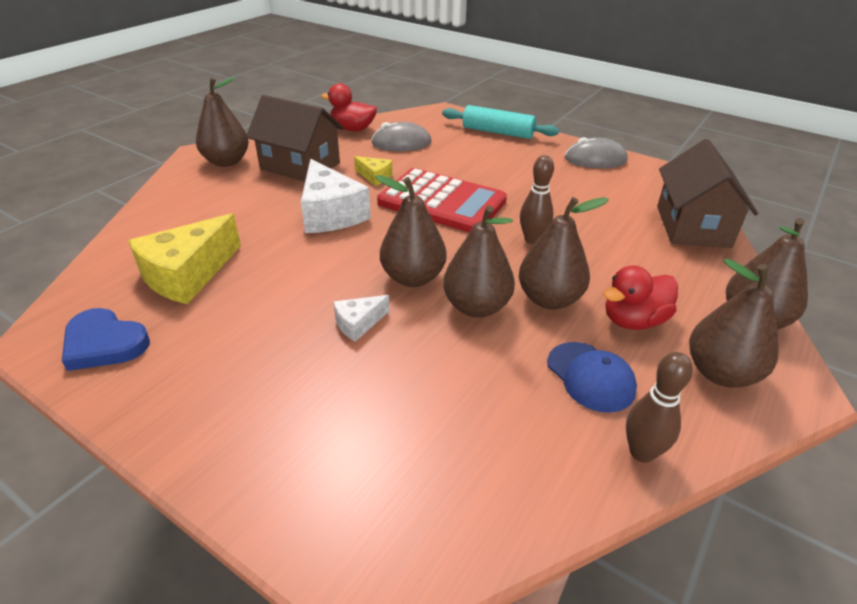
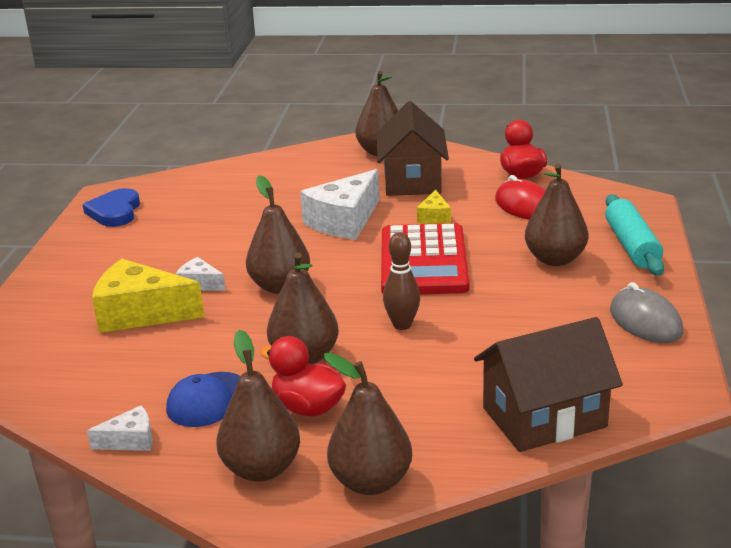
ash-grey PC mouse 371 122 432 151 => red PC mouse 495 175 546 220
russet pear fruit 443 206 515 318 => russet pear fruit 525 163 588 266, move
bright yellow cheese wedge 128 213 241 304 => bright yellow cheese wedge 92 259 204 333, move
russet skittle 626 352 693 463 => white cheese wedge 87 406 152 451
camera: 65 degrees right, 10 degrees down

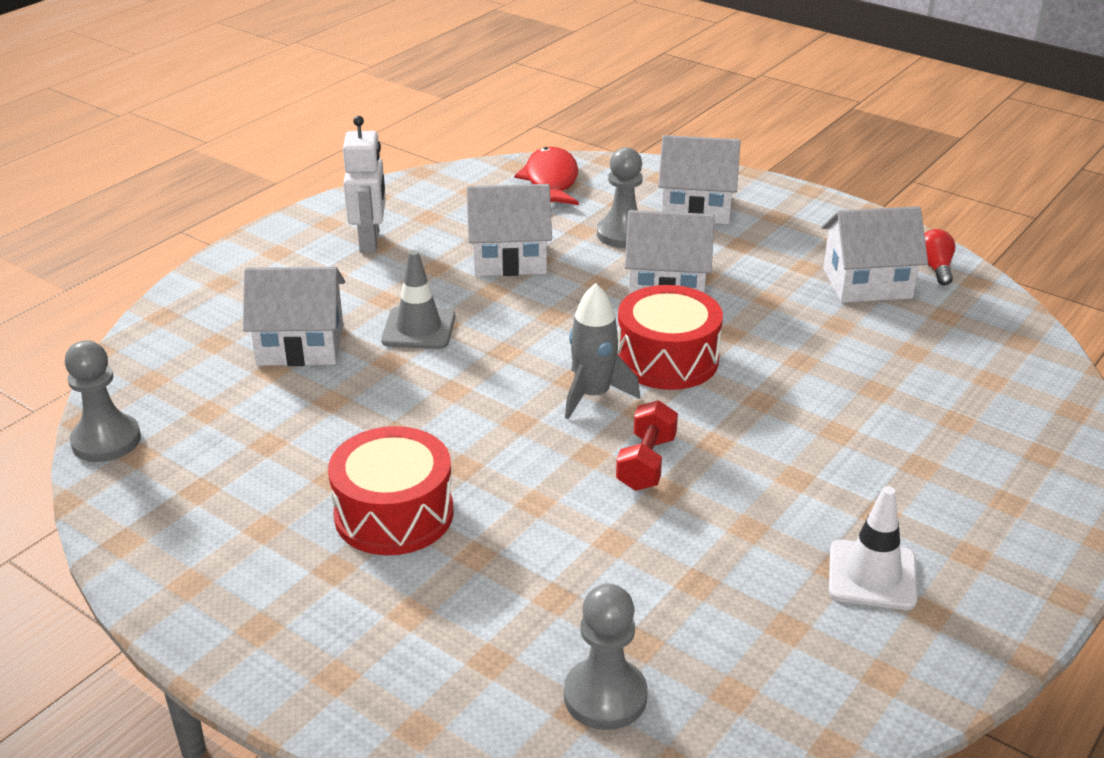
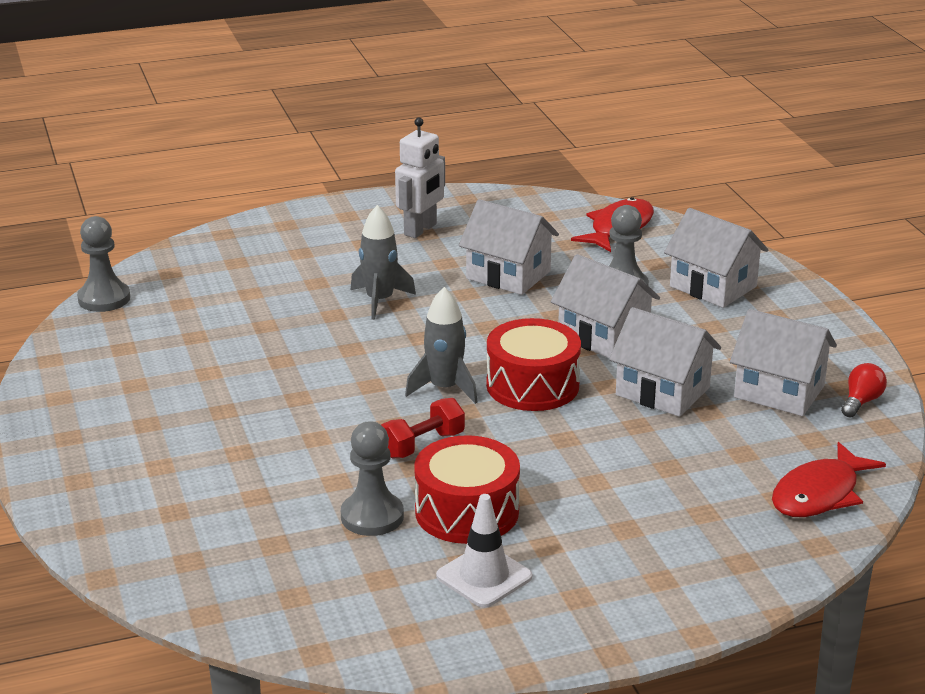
ash-grey traffic cone 381 250 456 349 => ash-grey spaceship 351 205 416 320
white cottage 243 267 345 366 => white cottage 609 307 721 417, move
red toy drum 328 426 454 555 => red toy drum 414 435 520 544, move
ash-grey game pawn 564 584 648 730 => ash-grey game pawn 341 421 404 536, move
nothing => red fish 772 442 886 517
camera: 35 degrees right, 5 degrees down

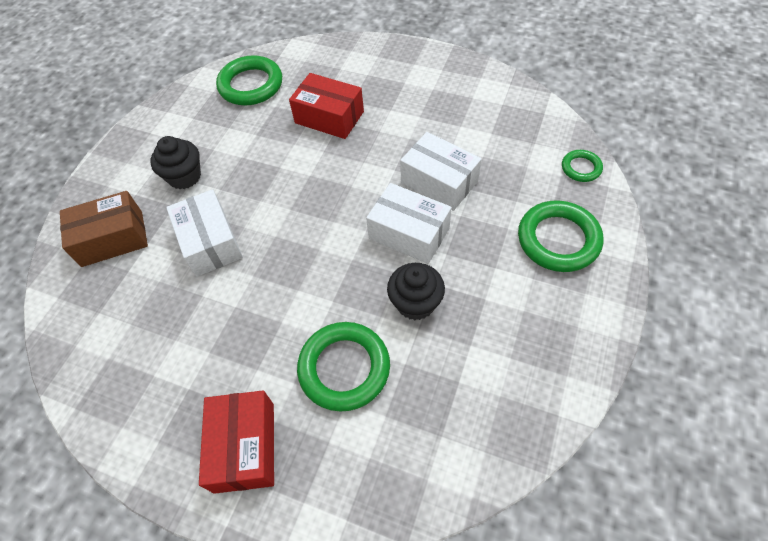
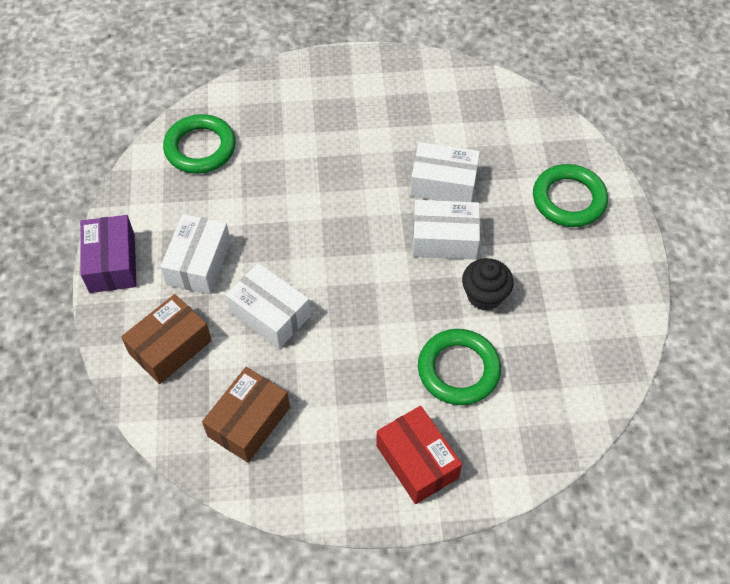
red parcel 289 73 364 139 => nothing
ebony muffin 150 136 201 189 => white parcel 160 214 231 294
green hoop 562 150 603 182 => nothing
nothing => purple parcel 80 215 136 293
nothing => russet parcel 202 367 290 463
camera: 30 degrees left, 0 degrees up

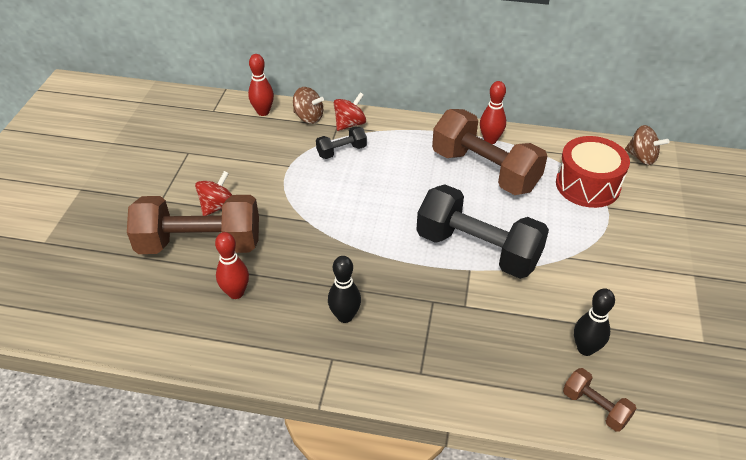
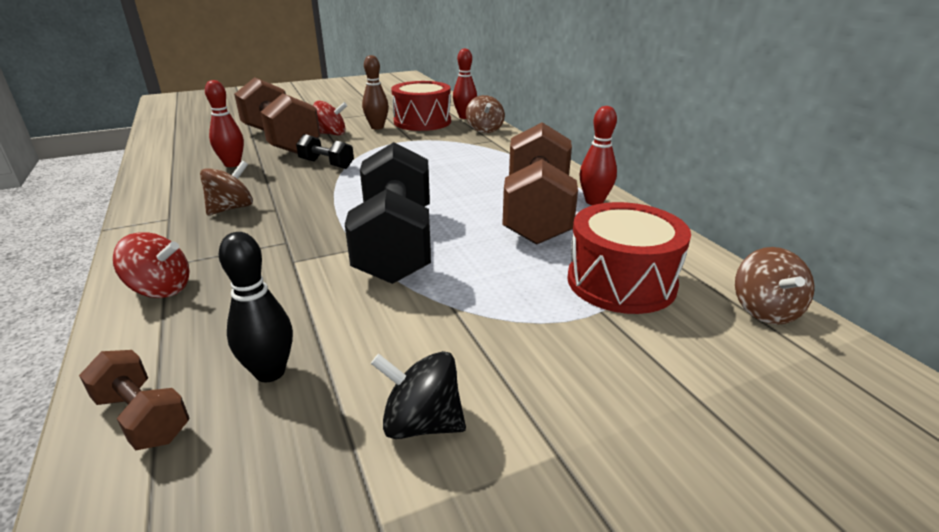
red toy top 334 93 366 131 => red toy top 113 232 189 298, move
ebony dumbbell 316 126 367 159 => ebony dumbbell 296 134 354 169, move
ebony skittle 328 256 361 323 => russet toy top 200 161 253 215
russet dumbbell 563 368 636 431 => russet dumbbell 79 350 189 450, 60 degrees counterclockwise
nothing => russet skittle 362 55 389 130
nothing => red toy drum 391 81 451 131
nothing => ebony toy top 371 351 466 439
camera: 55 degrees right, 15 degrees down

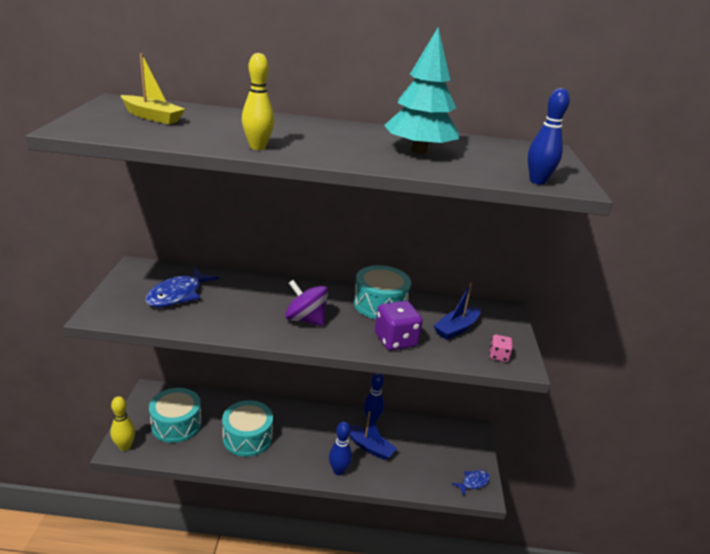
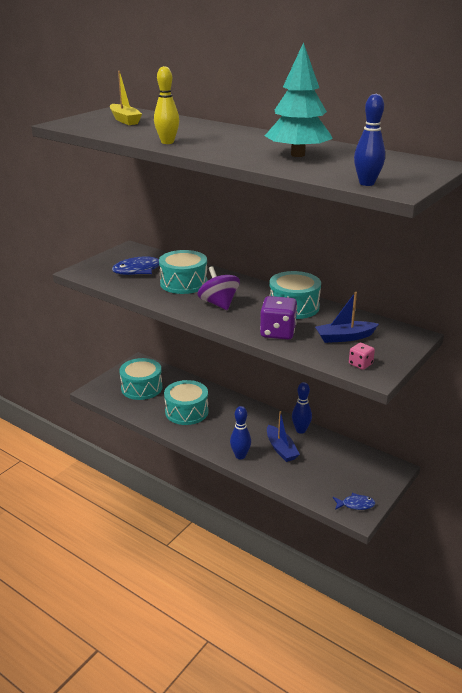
bright yellow skittle 110 396 135 451 => nothing
nothing => teal toy drum 159 250 208 294
camera: 35 degrees right, 0 degrees up

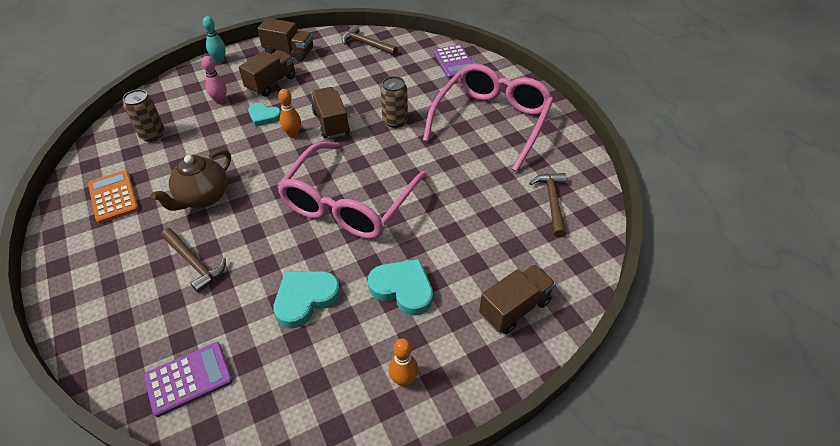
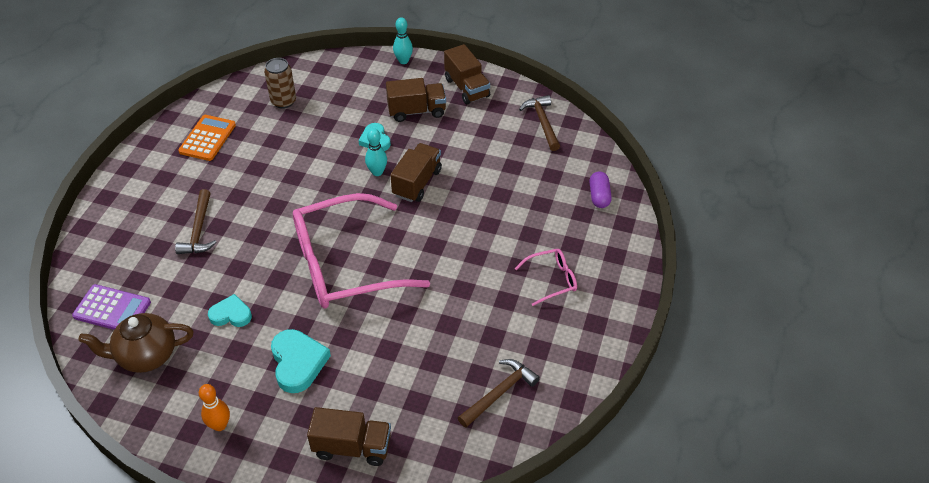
purple calculator 434 45 473 79 => purple pill 589 171 612 208
rosy skittle 202 56 227 104 => nothing
rosy glasses 423 64 554 172 => rosy glasses 514 249 577 306, x0.43
russet can 380 76 408 128 => nothing
bright orange skittle 278 89 301 138 => teal skittle 365 128 387 176
russet china teapot 151 149 231 211 => russet china teapot 78 313 193 373, move
teal heart shape 273 271 340 328 => teal heart shape 208 294 252 327, x0.64
camera: 45 degrees right, 0 degrees up

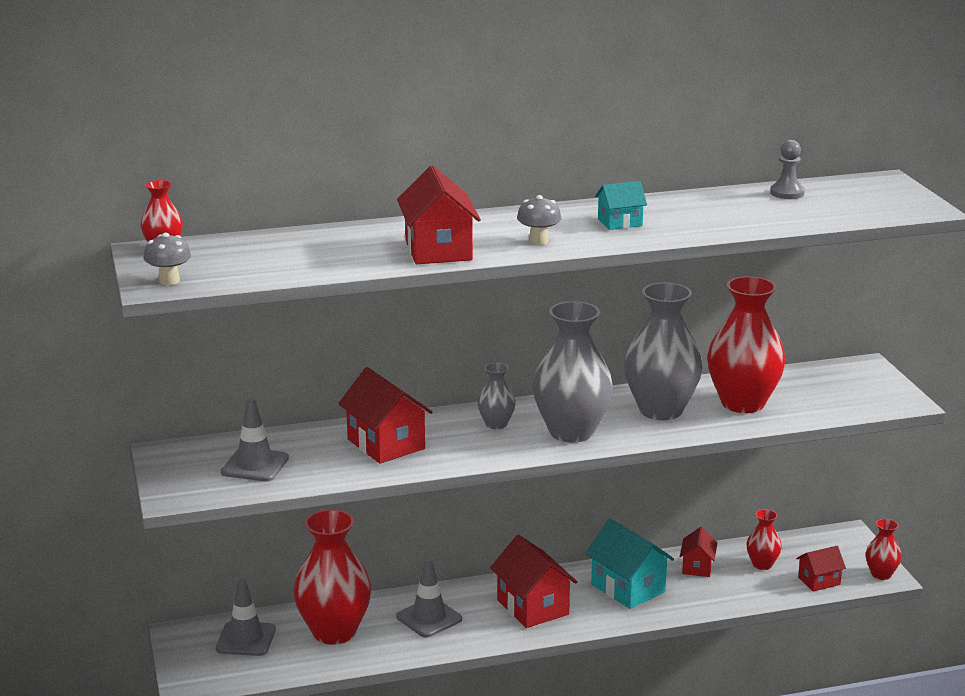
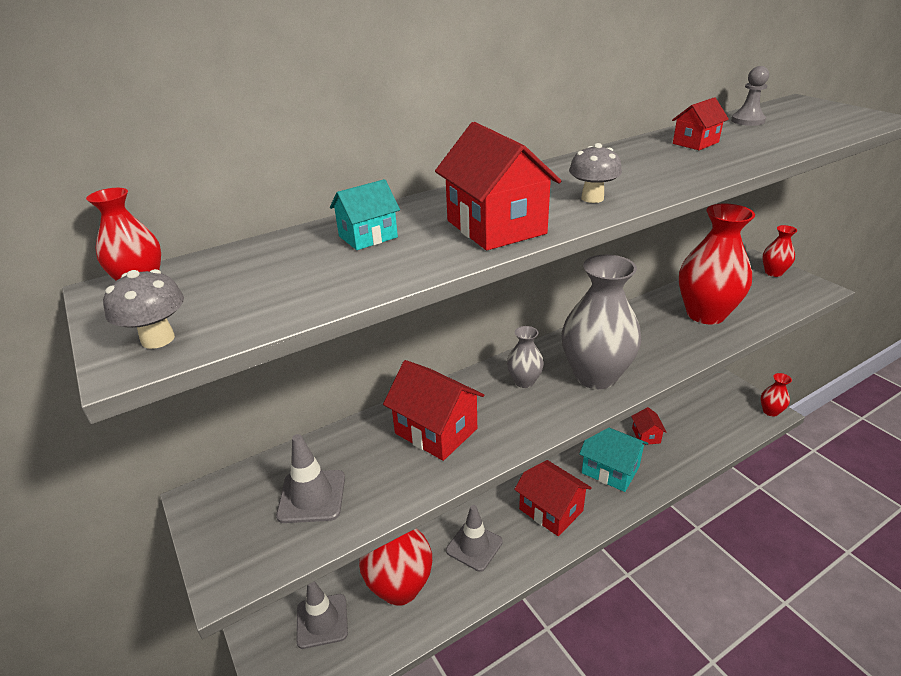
teal cottage 595 181 647 230 => teal cottage 330 179 400 250, move
ash-grey flower vase 624 282 703 420 => nothing
red flower vase 746 509 782 570 => red flower vase 762 225 797 277, move
red cottage 796 546 846 592 => red cottage 672 97 729 150, move
camera: 15 degrees left, 10 degrees up

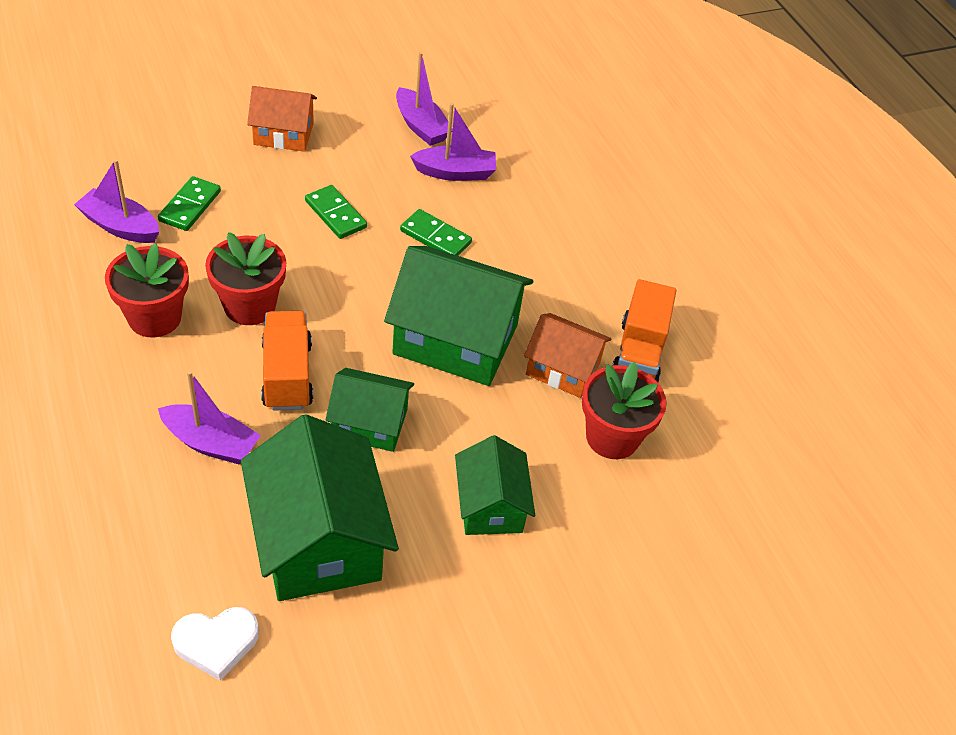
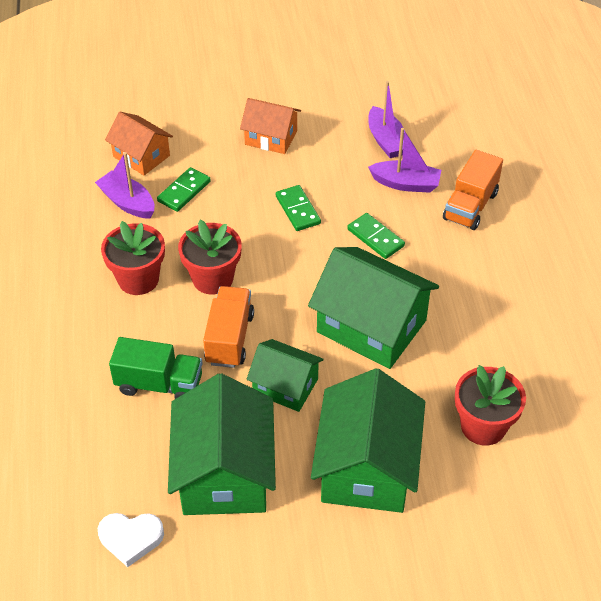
bright orange toy truck 612 279 676 382 => bright orange toy truck 443 150 503 230, move
bright orange cottage 524 313 612 398 => bright orange cottage 105 112 173 175, move
purple toy boat 158 371 261 464 => green toy truck 109 337 203 399
green cottage 455 435 535 535 => green cottage 311 368 425 513, x1.72
camera: 20 degrees right, 0 degrees up

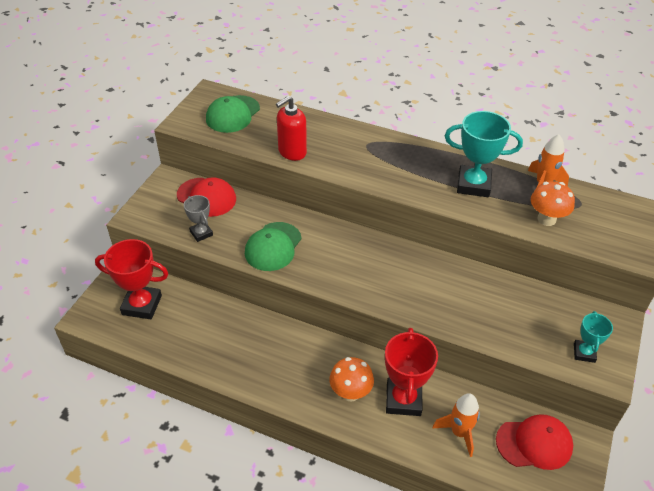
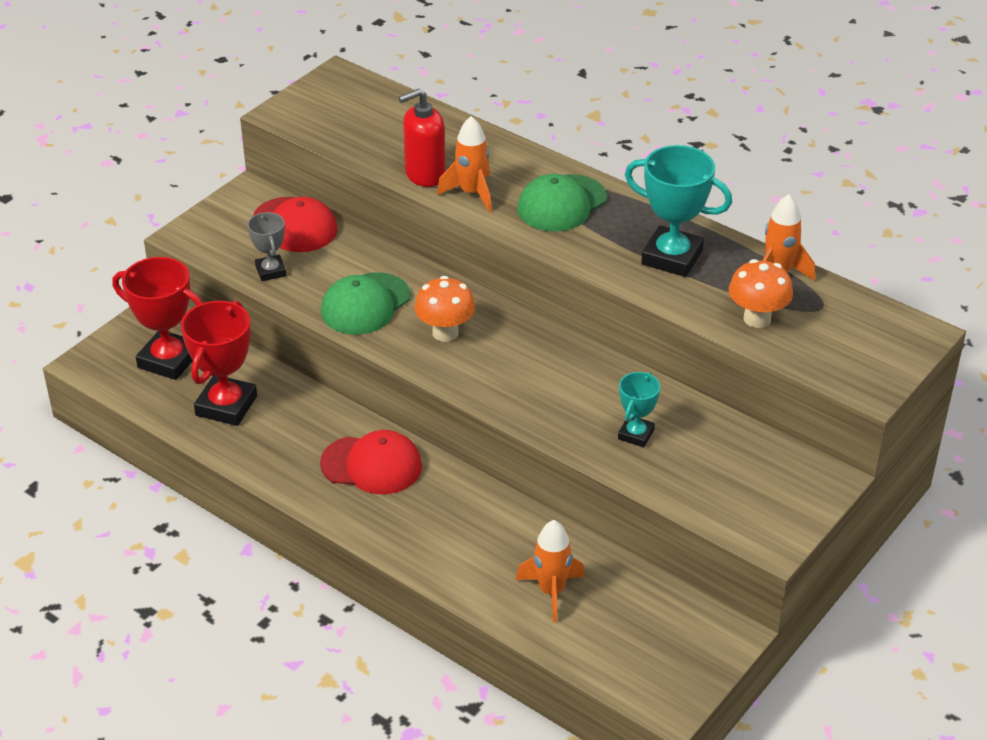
green peaked cap 206 95 260 133 => green peaked cap 517 174 607 232, move
teal prize cup 574 311 613 363 => teal prize cup 618 372 660 447, move
red prize cup 385 328 438 416 => red prize cup 181 300 257 426, move
bright orange toadstool 329 357 374 402 => bright orange toadstool 414 276 475 342, move
red peaked cap 496 414 573 470 => red peaked cap 320 430 422 494, move
nothing => bright orange spaceship 437 116 492 212
camera: 15 degrees right, 5 degrees down

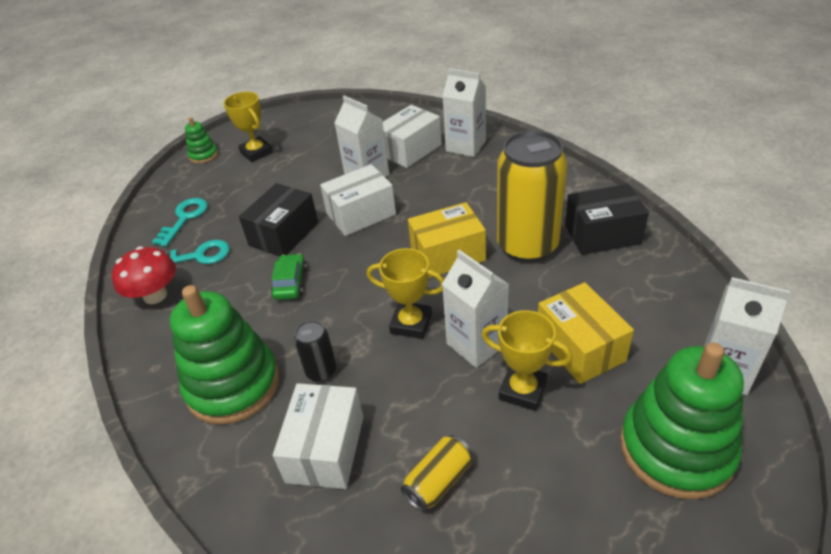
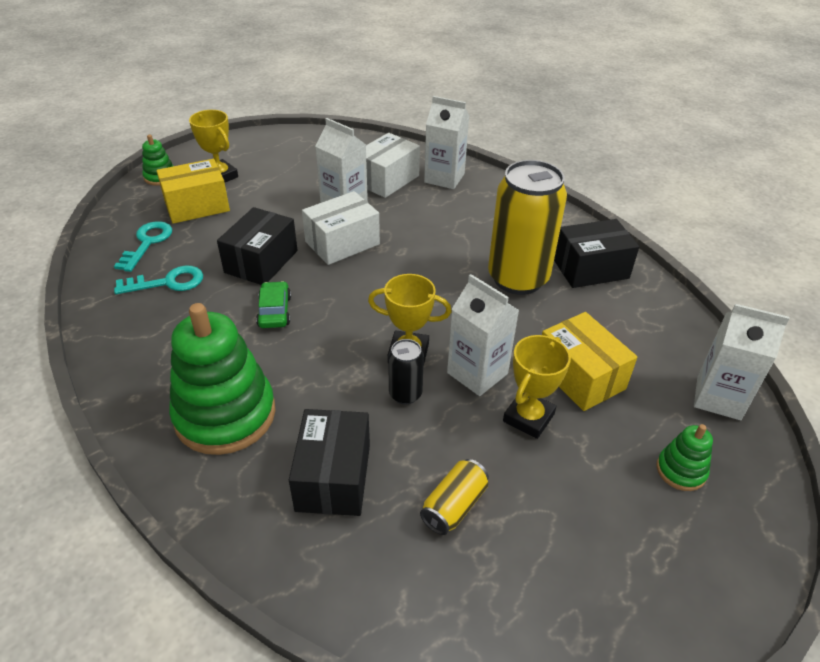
bright yellow parcel 408 202 486 278 => bright yellow parcel 156 159 230 224, move
red toadstool 112 246 176 304 => nothing
bright yellow prize cup 482 310 572 411 => bright yellow prize cup 503 335 571 439, 75 degrees counterclockwise
ebony can 294 320 337 382 => ebony can 388 339 424 404, move
green stacking rings 620 343 744 500 => green stacking rings 657 424 713 491, x0.46
white parcel 273 383 363 489 => ebony parcel 289 409 370 516
camera: 10 degrees left, 0 degrees up

